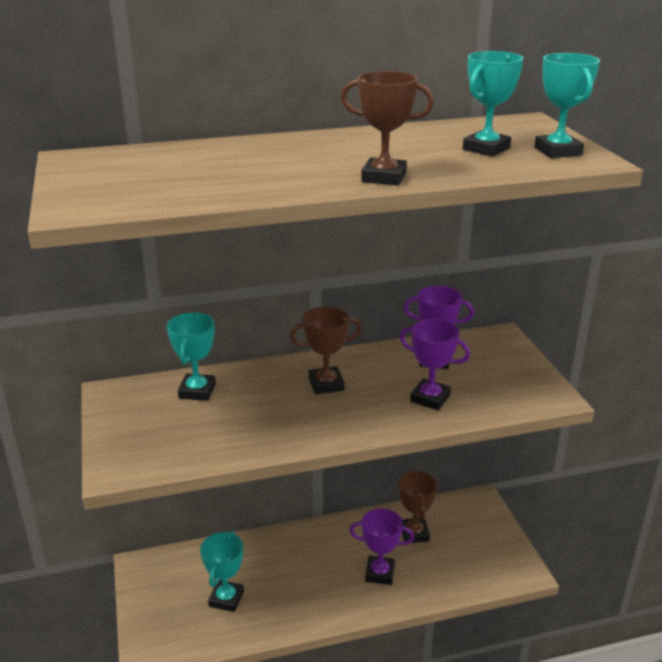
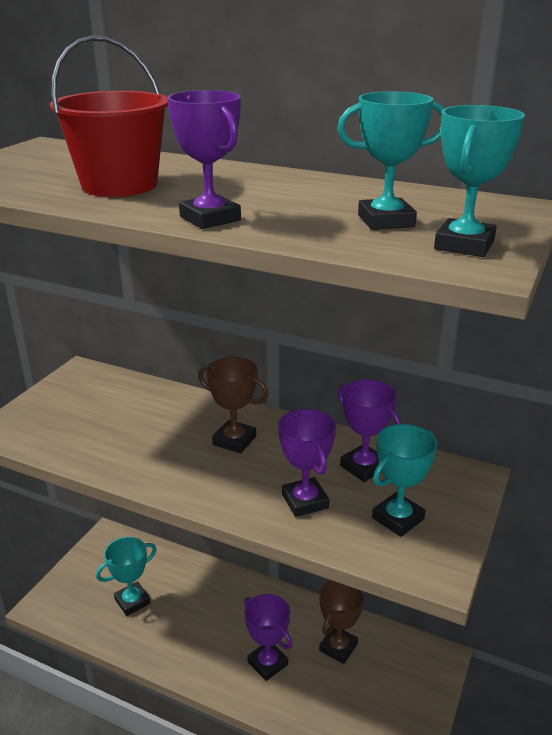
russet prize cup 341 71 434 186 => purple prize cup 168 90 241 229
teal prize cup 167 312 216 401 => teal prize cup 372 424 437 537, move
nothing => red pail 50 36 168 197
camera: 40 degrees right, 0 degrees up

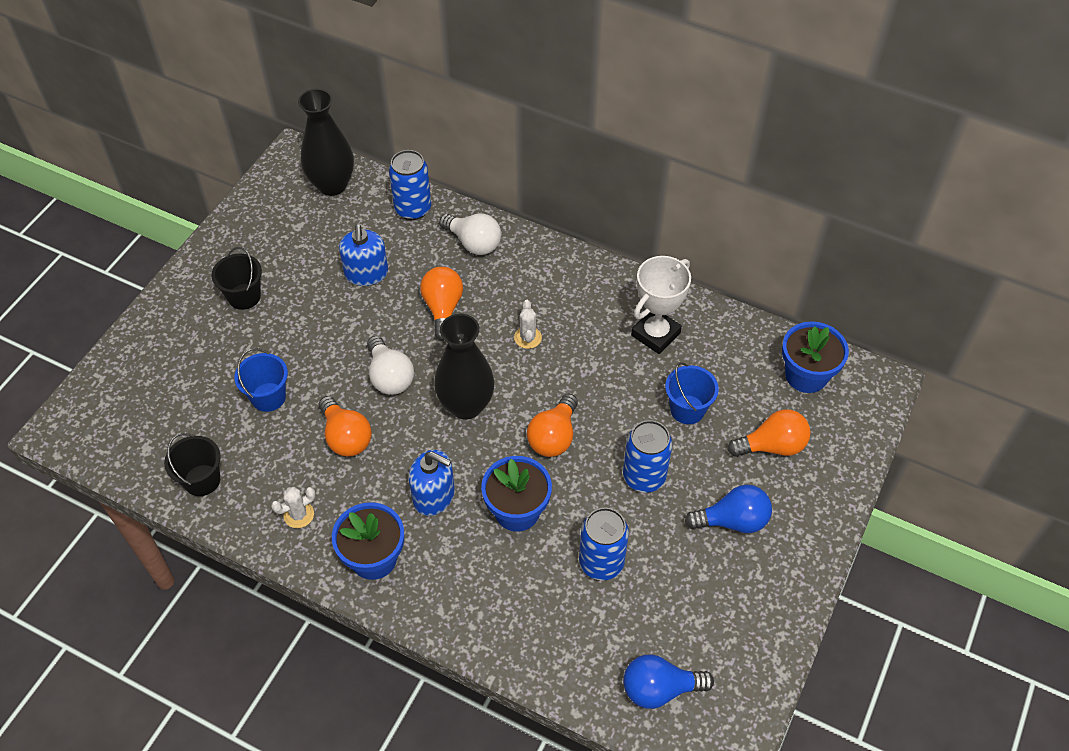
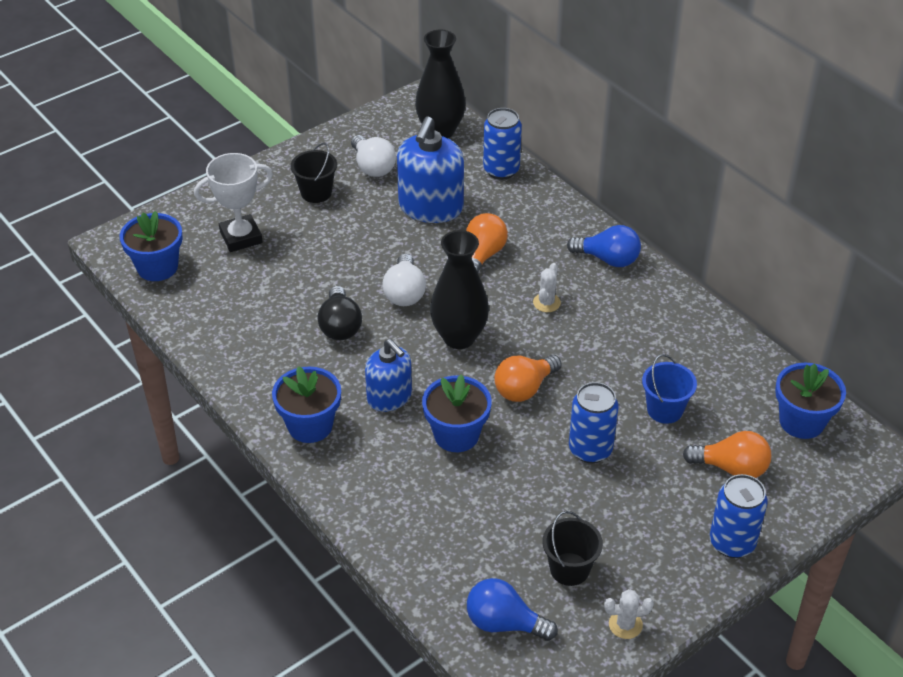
white light bulb 439 213 501 255 => white light bulb 351 135 396 177, move
royal blue pump bottle 339 224 388 286 => royal blue pump bottle 397 116 464 223, x1.55
white prize cup 631 256 691 354 => white prize cup 194 153 273 252, move
royal blue pail 234 348 288 412 => nothing
bright orange light bulb 319 396 372 456 => ebony light bulb 318 286 362 340
ebony pail 164 433 221 496 => ebony pail 542 511 603 586, move
royal blue light bulb 685 485 772 533 => royal blue light bulb 567 225 641 267, move
white saguaro cactus 271 487 316 528 => white saguaro cactus 604 589 654 639, move
royal blue can 579 508 629 580 => royal blue can 710 474 767 558, move
nothing => royal blue potted plant 120 211 183 281
camera: 25 degrees right, 10 degrees down

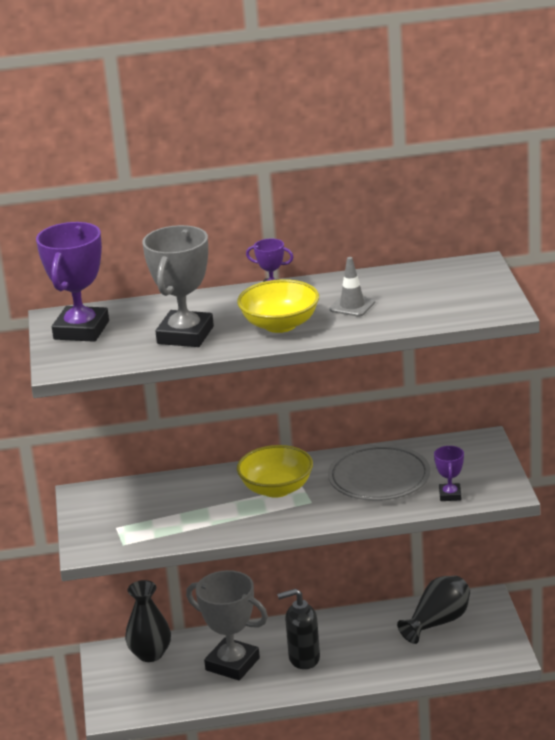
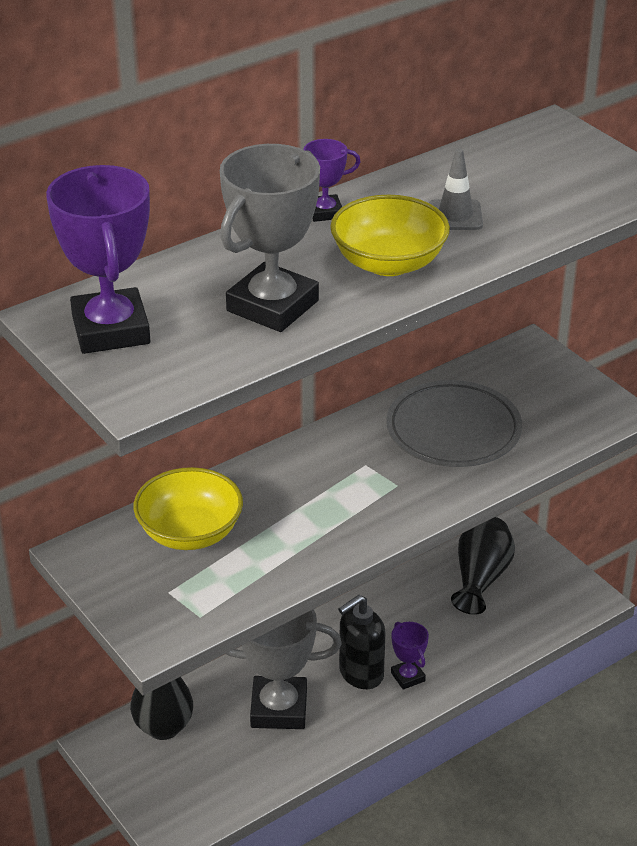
ash-grey prize cup 142 225 214 347 => ash-grey prize cup 220 144 320 332, 45 degrees clockwise
bright yellow deep dish 237 445 313 498 => bright yellow deep dish 134 467 243 550, move
purple prize cup 434 446 464 501 => purple prize cup 391 622 429 690, move
camera: 30 degrees left, 10 degrees up

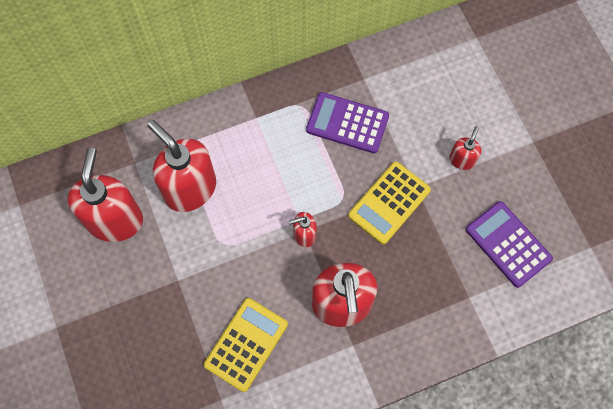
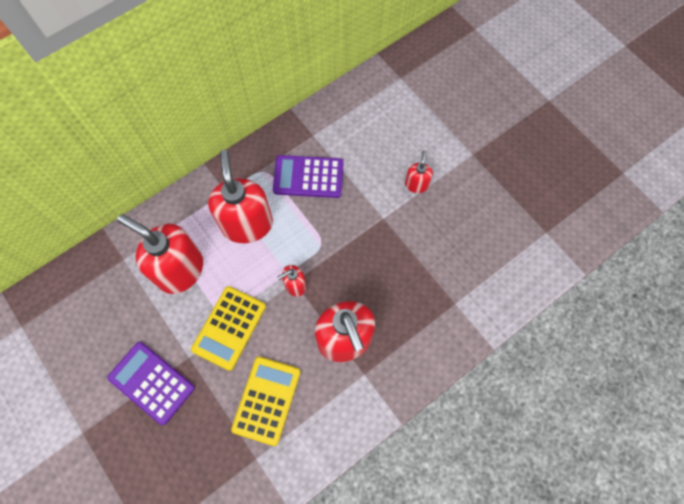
red pump bottle 68 148 143 242 => red pump bottle 208 150 273 243, move
bright yellow calculator 348 161 431 245 => bright yellow calculator 191 286 266 371, move
purple calculator 466 201 553 288 => purple calculator 107 342 195 425, move
camera: 15 degrees left, 0 degrees up

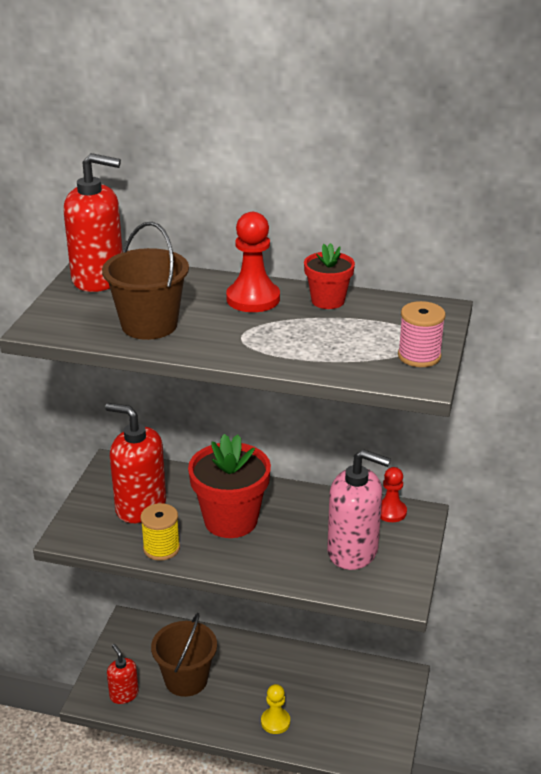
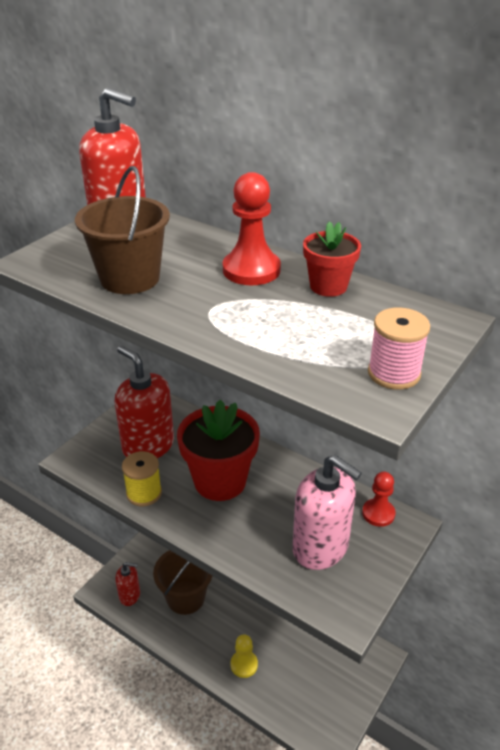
red pump bottle 107 644 139 704 => red pump bottle 115 562 140 606, 105 degrees clockwise
camera: 20 degrees right, 5 degrees up

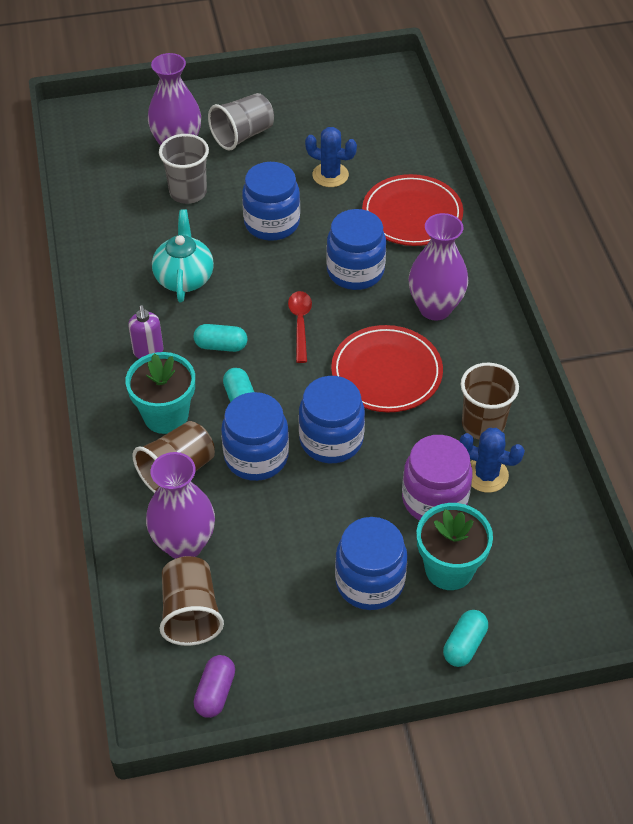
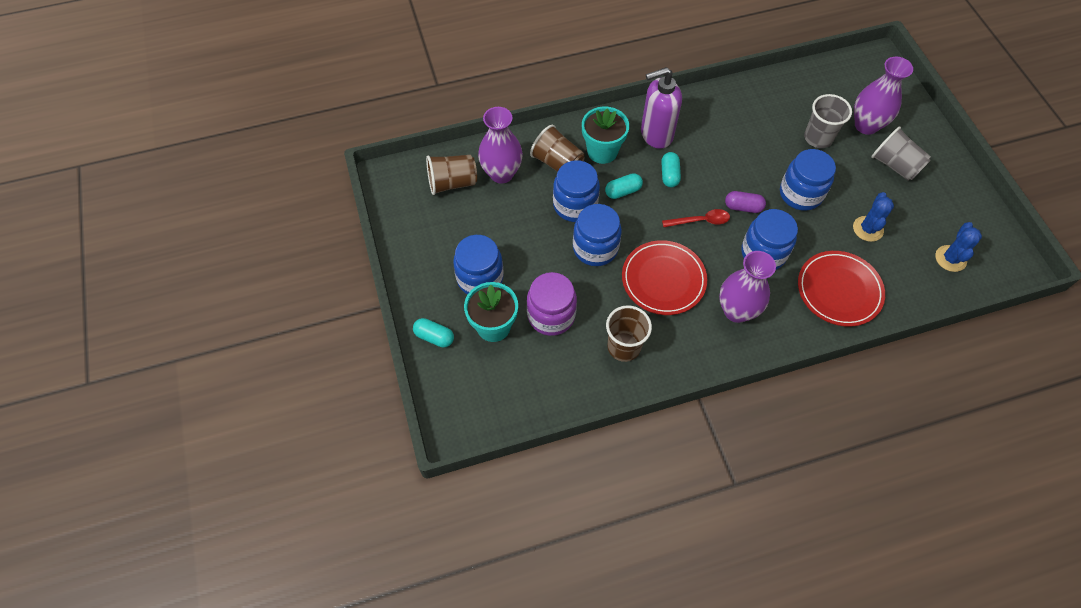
teal china teapot 152 209 214 302 => nothing
purple pump bottle 128 305 163 359 => purple pump bottle 641 67 682 149, x1.86
royal blue saguaro cactus 460 428 525 493 => royal blue saguaro cactus 935 222 982 272, move
purple pill 193 655 235 718 => purple pill 725 191 766 213, move
camera: 85 degrees right, 10 degrees up

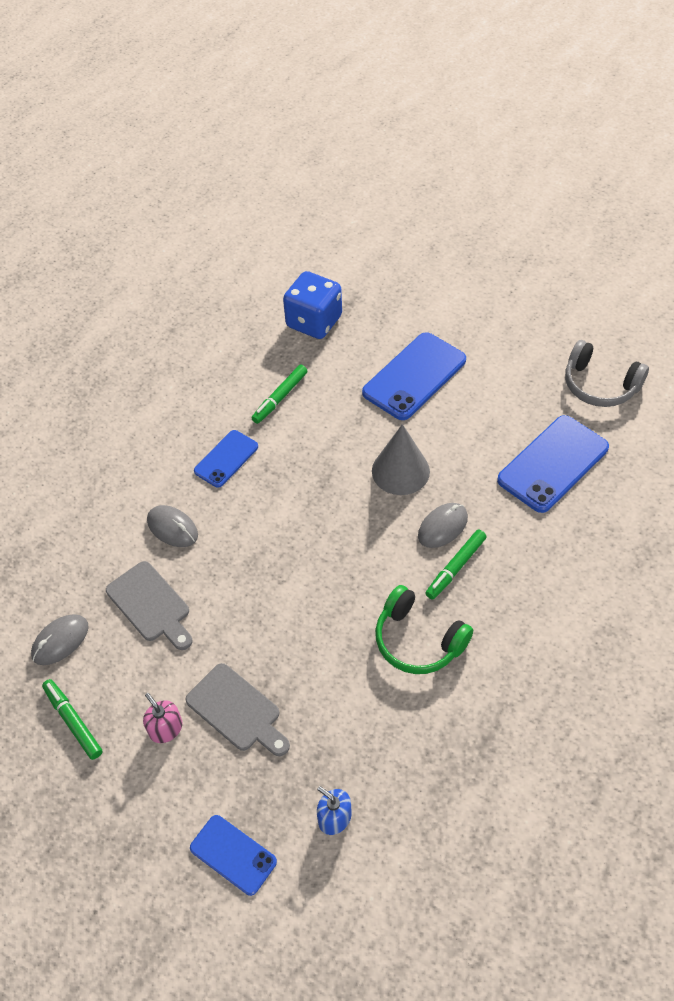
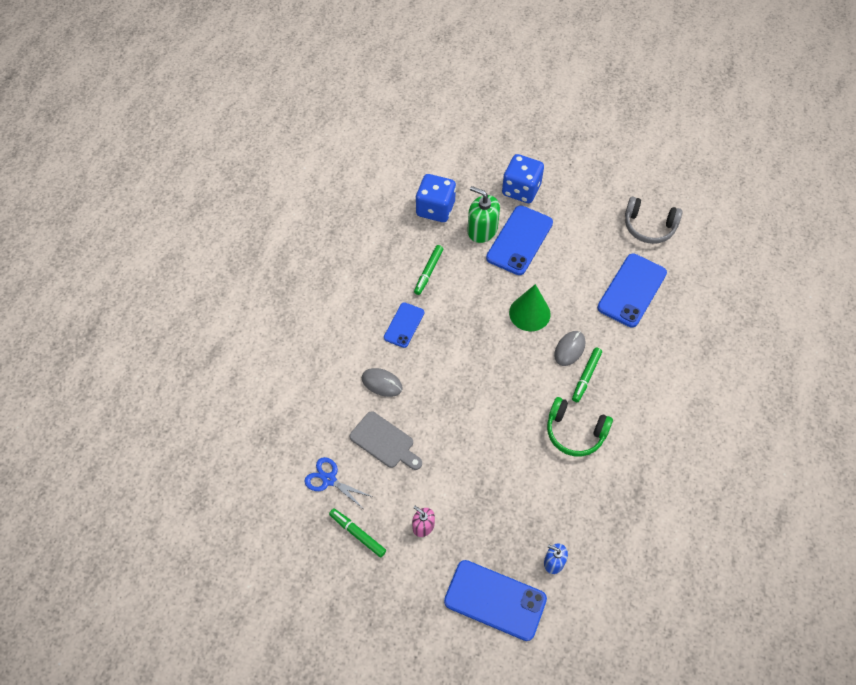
ash-grey cone 372 424 430 495 => green cone 509 284 551 331
ash-grey PC mouse 31 614 89 665 => royal blue pair of scissors 304 457 372 508
ash-grey chopping board 186 663 290 756 => nothing
royal blue phone 190 815 277 896 => royal blue phone 444 560 547 641, x1.71
nothing => royal blue game die 502 154 544 203
nothing => green pump bottle 467 186 500 243
camera: 15 degrees left, 5 degrees up

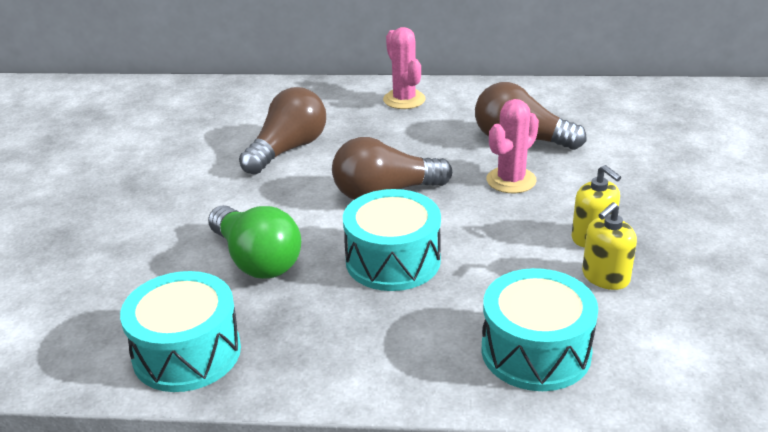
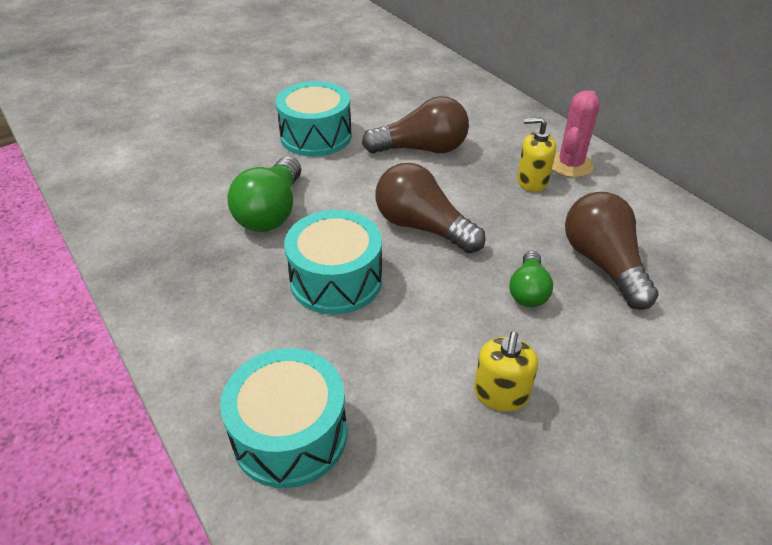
rosy saguaro cactus 486 99 539 193 => green light bulb 510 251 553 307
bright yellow pump bottle 582 202 637 290 => bright yellow pump bottle 517 117 556 192, move
teal toy drum 120 271 241 392 => teal toy drum 276 81 352 157, move
camera: 50 degrees right, 10 degrees up

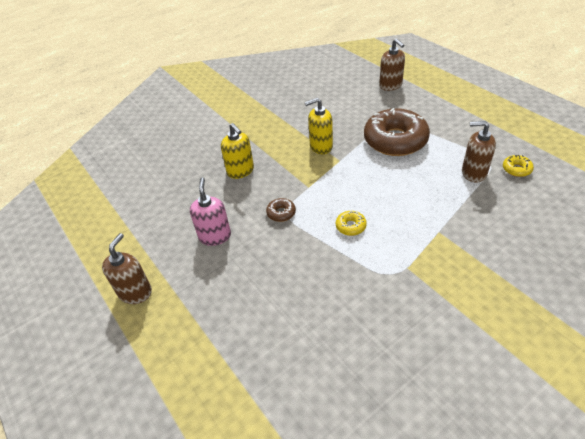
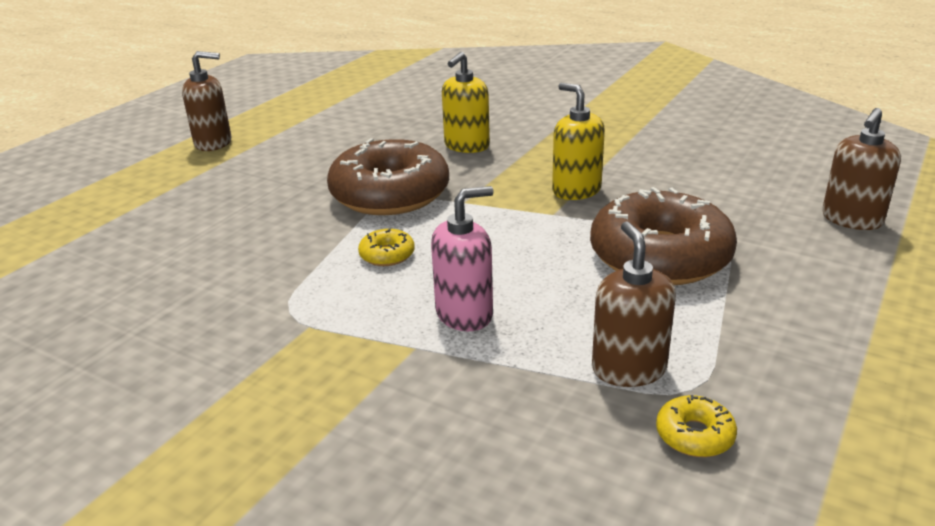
rosy pump bottle 190 178 231 246 => rosy pump bottle 431 186 494 331, move
russet glazed donut 266 198 296 222 => russet glazed donut 327 138 449 215, x2.45
camera: 65 degrees right, 15 degrees down

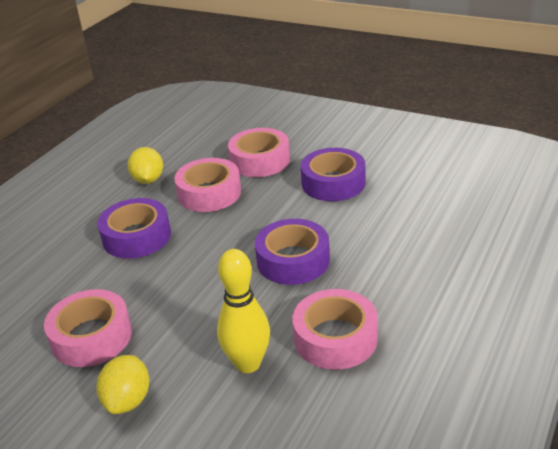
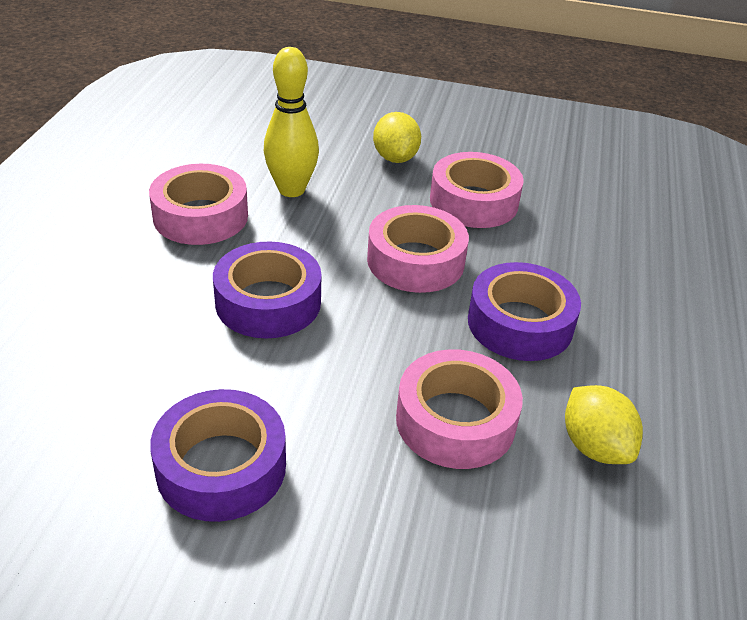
rosy sticky tape 228 128 290 177 => rosy sticky tape 367 205 469 293, move
camera: 160 degrees right, 5 degrees up

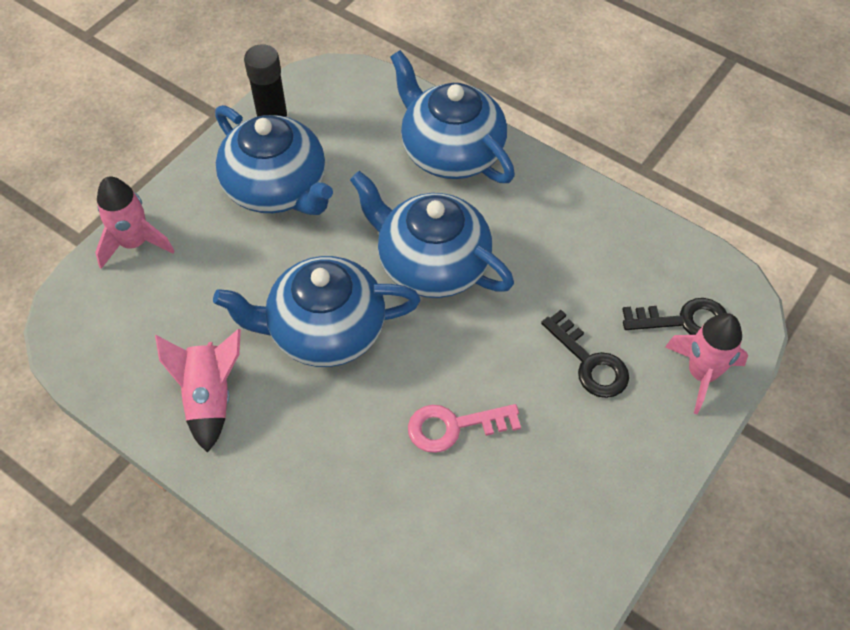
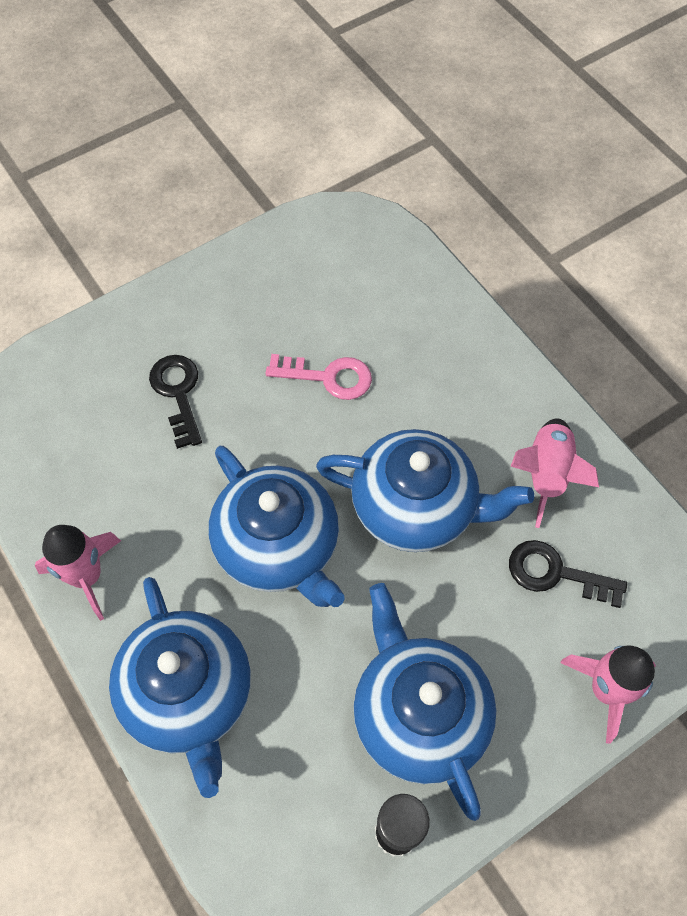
ebony door key 622 298 727 335 => ebony door key 509 540 627 608, move
rosy spaceship 665 313 748 414 => rosy spaceship 35 525 121 621, move
camera: 160 degrees left, 5 degrees up

